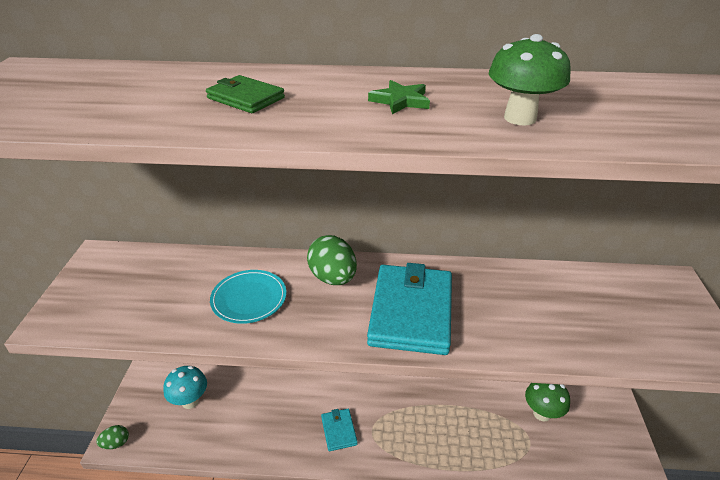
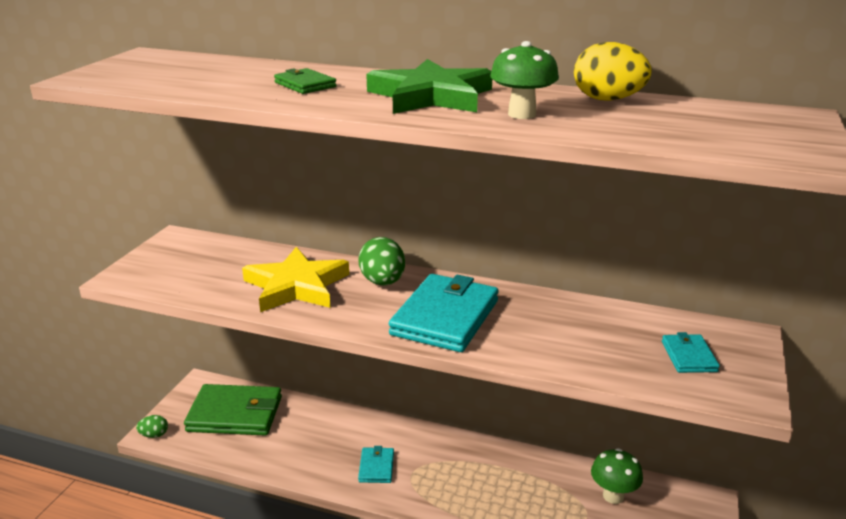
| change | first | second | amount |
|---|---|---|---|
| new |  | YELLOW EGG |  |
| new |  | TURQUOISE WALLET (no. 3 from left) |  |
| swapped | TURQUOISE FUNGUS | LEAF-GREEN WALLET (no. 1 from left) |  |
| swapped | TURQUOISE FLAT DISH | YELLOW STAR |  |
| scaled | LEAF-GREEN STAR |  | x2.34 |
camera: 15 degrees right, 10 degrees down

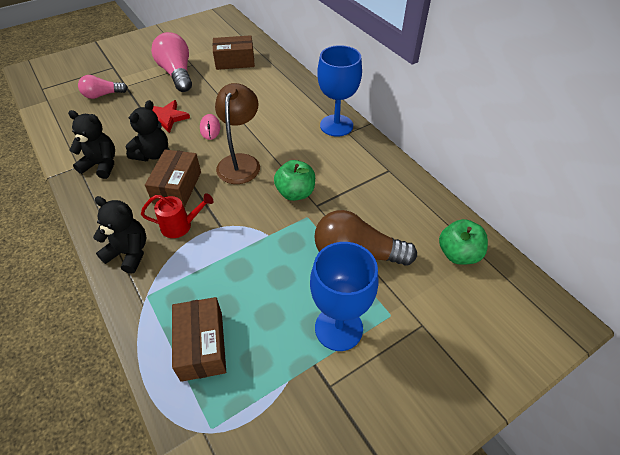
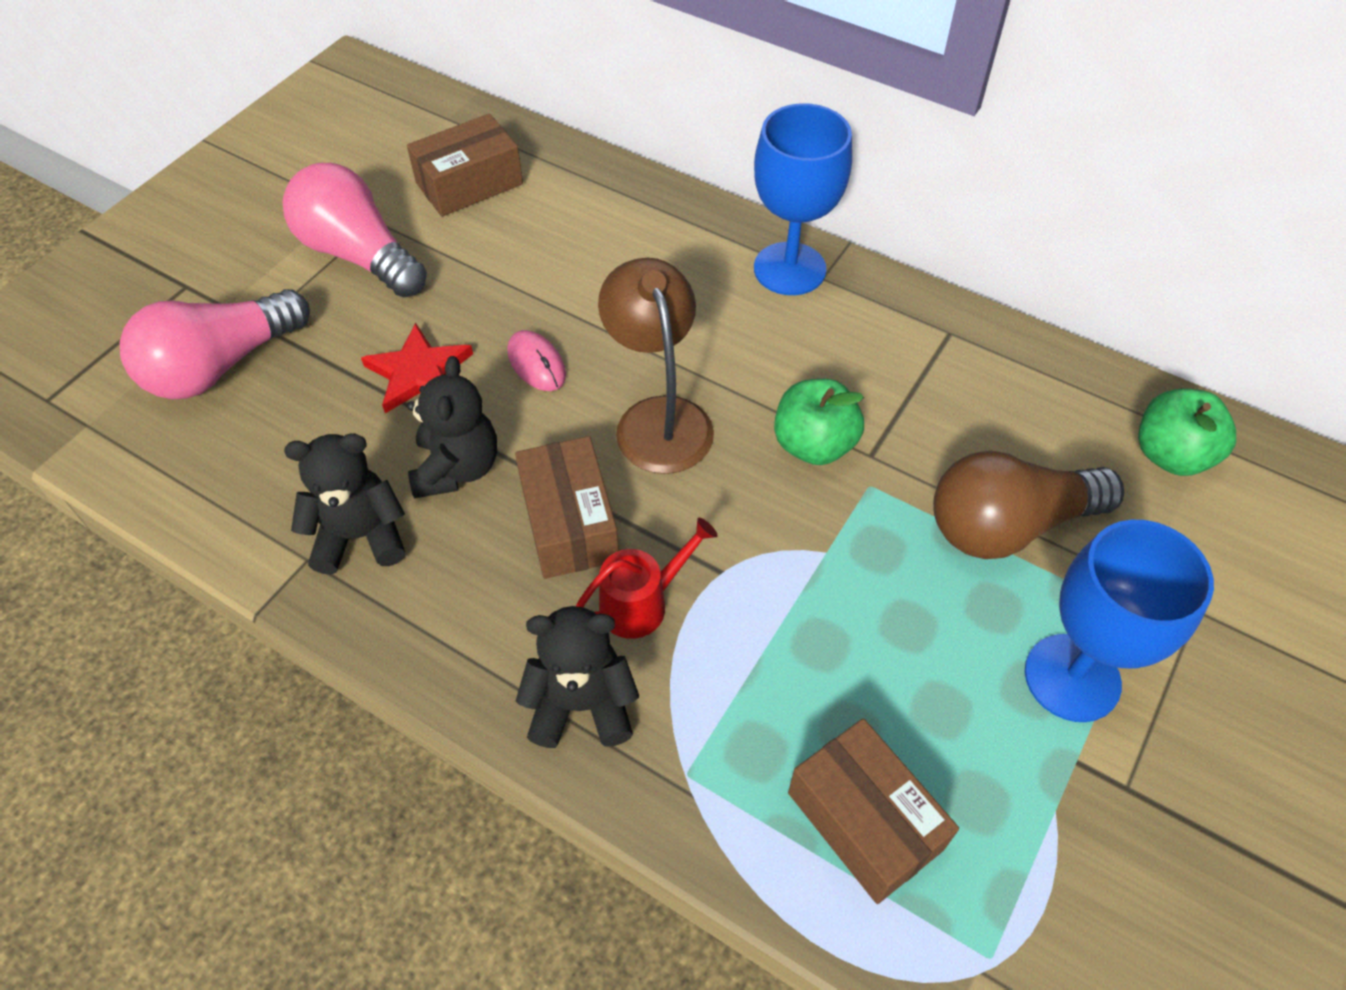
| change | first | second | amount |
|---|---|---|---|
| scaled | ROSE-PINK LIGHTBULB (no. 1 from left) |  | x1.66 |
camera: 25 degrees left, 5 degrees up

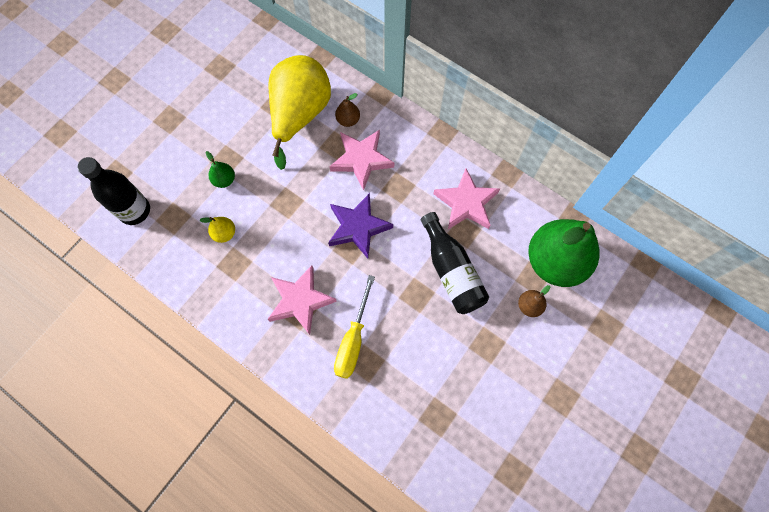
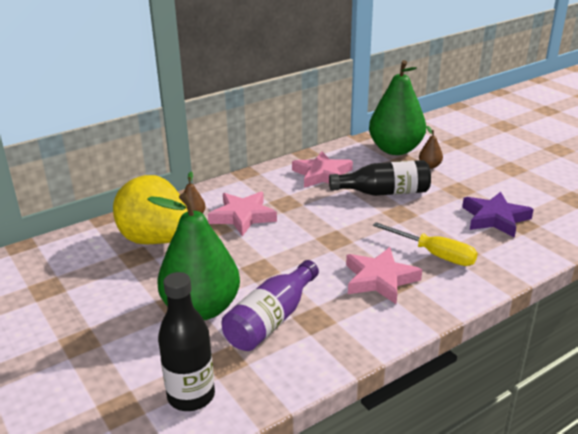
| change | first | second | amount |
|---|---|---|---|
| shifted | ROYAL PURPLE STAR |  |  |
| swapped | YELLOW PEAR FRUIT (no. 1 from left) | ROYAL PURPLE BOTTLE |  |
| scaled | LEAF-GREEN PEAR FRUIT (no. 1 from left) |  | x2.48 |
camera: 70 degrees left, 40 degrees down

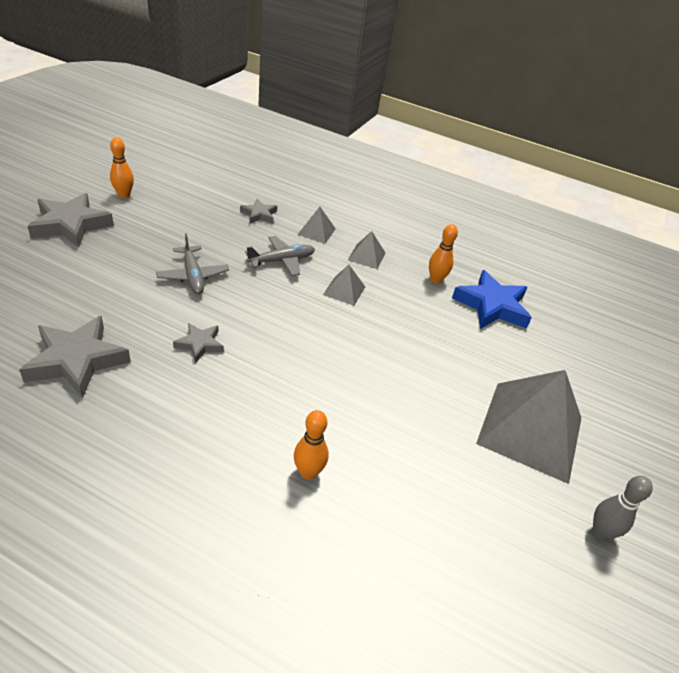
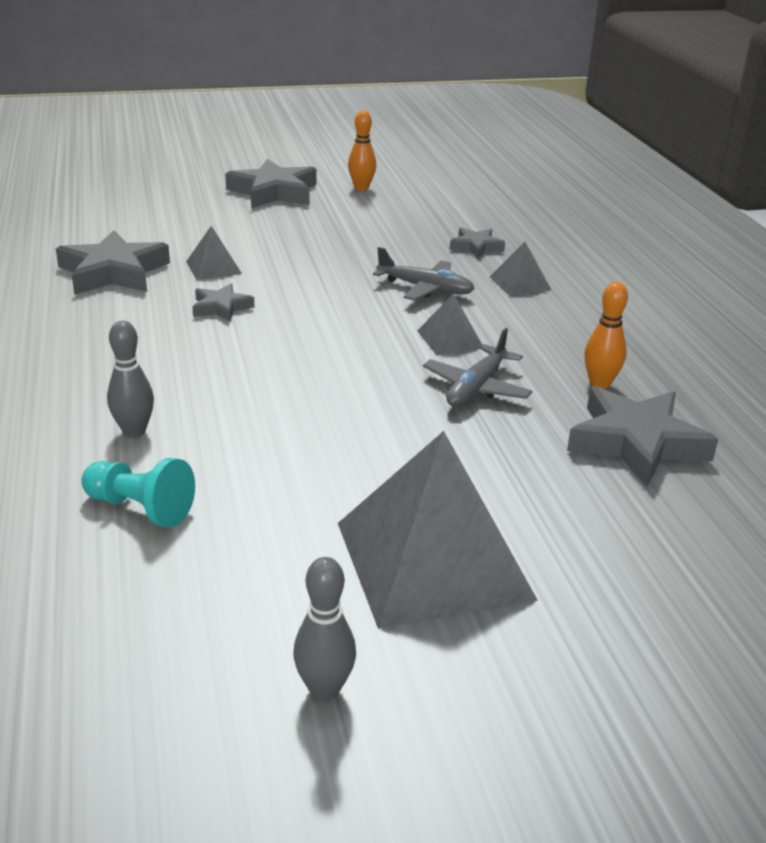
| change | first | second | amount |
|---|---|---|---|
| new |  | TURQUOISE GAME PAWN |  |
| shifted | GREY TOY PLANE (no. 1 from left in the first image) | GREY TOY PLANE (no. 2 from left) |  |
| shifted | GREY PYRAMID SHAPE (no. 3 from left in the first image) | GREY PYRAMID SHAPE (no. 1 from left) |  |
| repainted | ORANGE BOWLING PIN (no. 2 from left) | GREY BOWLING PIN (no. 1 from left) |  |
| repainted | ROYAL BLUE STAR | GREY STAR (no. 5 from left) |  |
camera: 55 degrees right, 10 degrees down

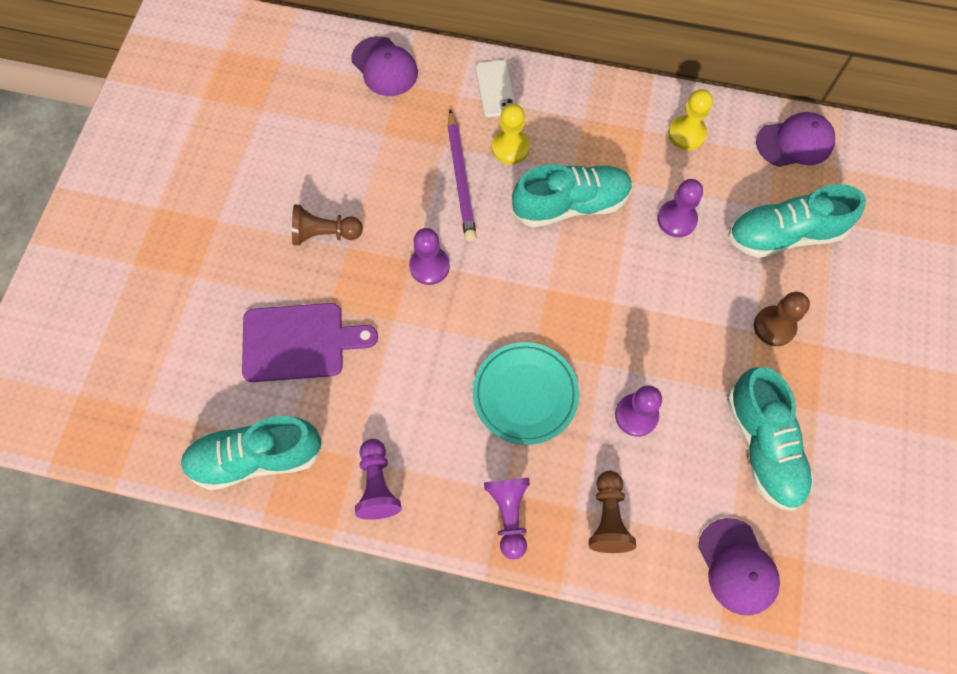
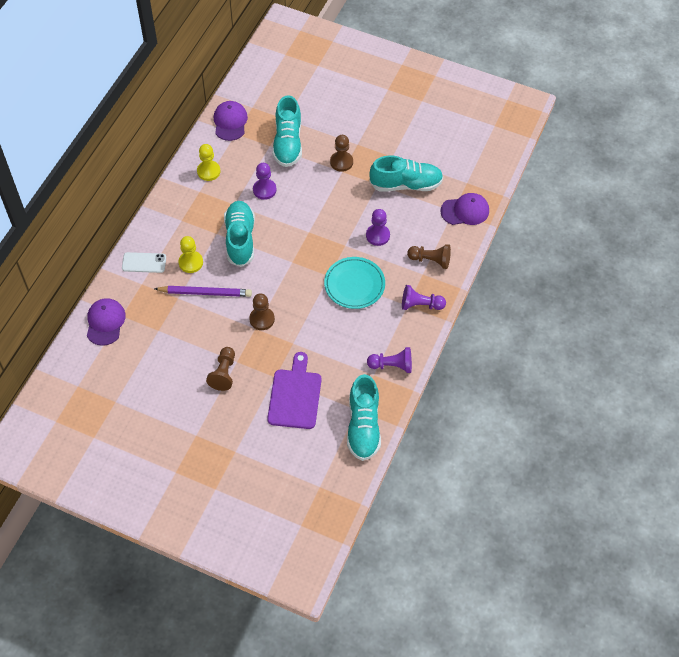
| change | first | second | amount |
|---|---|---|---|
| repainted | ROYAL PURPLE GAME PAWN (no. 2 from left) | DARK BROWN GAME PAWN (no. 2 from left) |  |
| rotated | ROYAL PURPLE PEAKED CAP (no. 1 from left) |  | 60 degrees counterclockwise |
camera: 80 degrees left, 10 degrees down

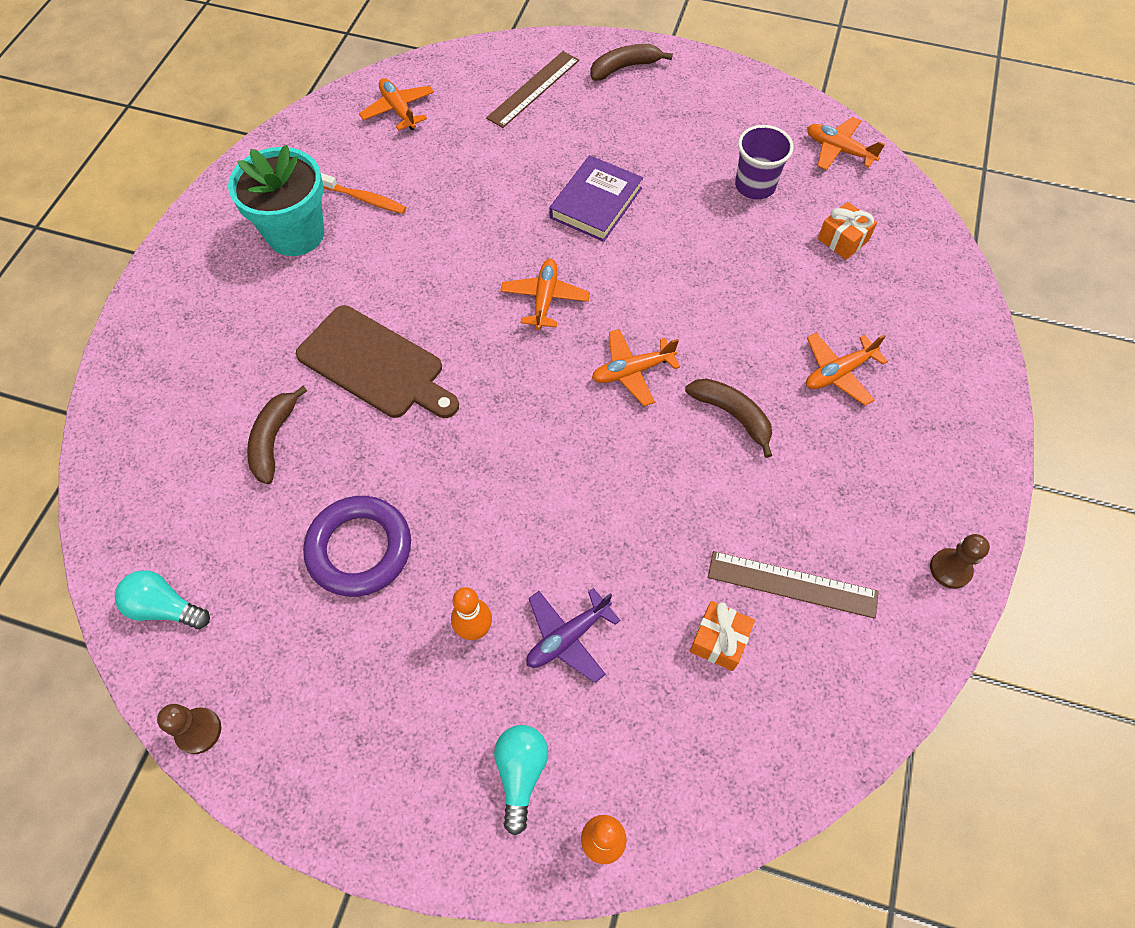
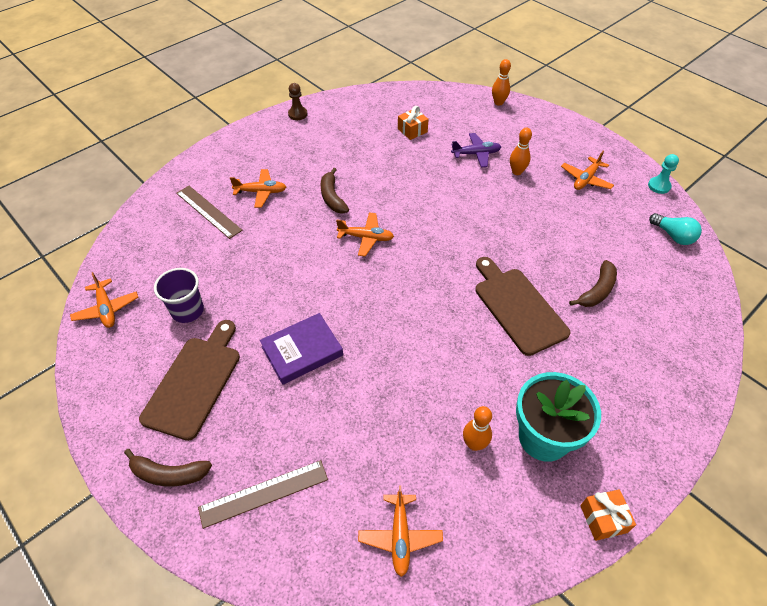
| change | first | second | amount |
|---|---|---|---|
| gone | ROYAL PURPLE TORUS |  |  |
| gone | TURQUOISE LIGHTBULB (no. 2 from left) |  |  |
| new |  | DARK BROWN BREAD BOARD (no. 1 from left) |  |
| shifted | ORANGE TOY PLANE (no. 2 from left in the first image) | ORANGE TOY PLANE (no. 5 from left) |  |
| shifted | DARK BROWN MEASURING STICK (no. 2 from left in the first image) | DARK BROWN MEASURING STICK (no. 1 from left) |  |
| shifted | ORANGE GIFT (no. 2 from left) |  |  |
| swapped | ORANGE TOOTHBRUSH | ORANGE BOWLING PIN (no. 1 from left) |  |
| repainted | DARK BROWN GAME PAWN (no. 1 from left) | TURQUOISE GAME PAWN |  |
camera: 150 degrees left, 10 degrees down

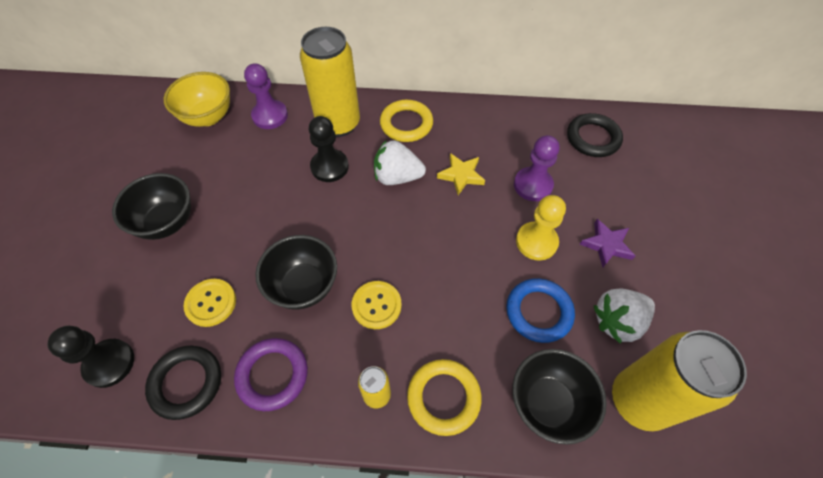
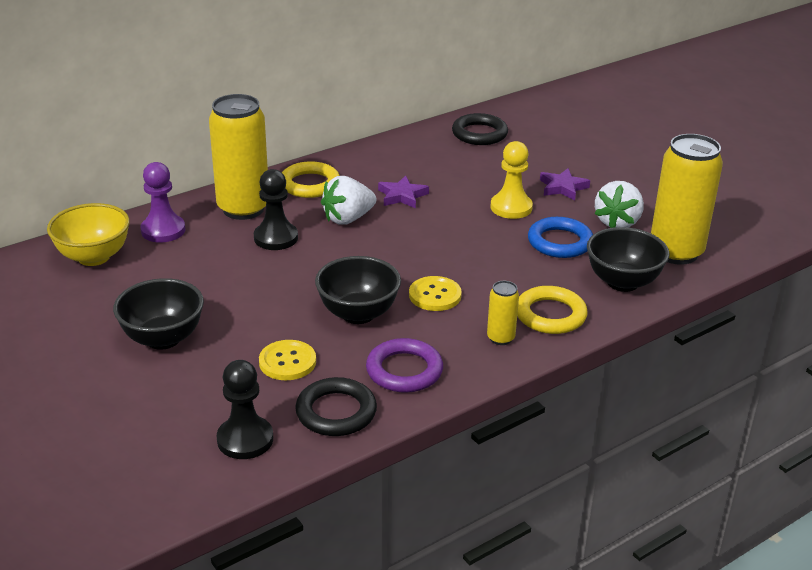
| change | first | second | amount |
|---|---|---|---|
| gone | ROYAL PURPLE GAME PAWN (no. 2 from left) |  |  |
| repainted | YELLOW STAR | ROYAL PURPLE STAR (no. 1 from left) |  |
camera: 40 degrees left, 25 degrees down

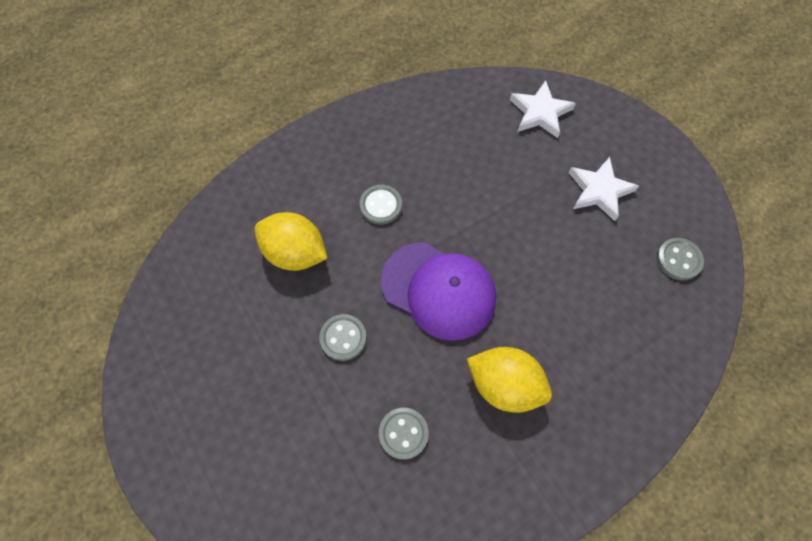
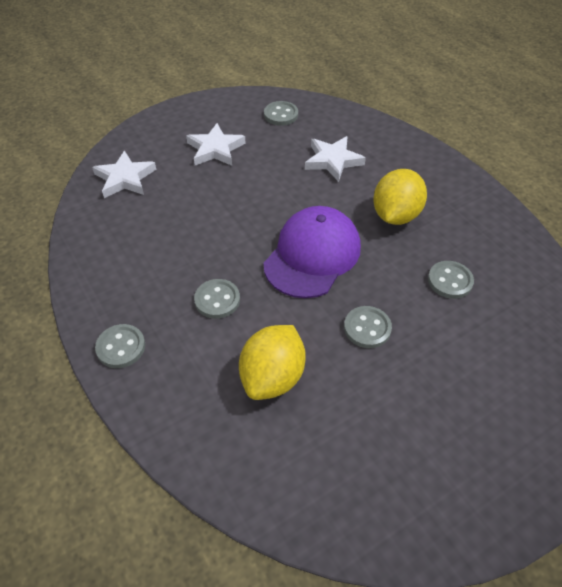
| change | first | second | amount |
|---|---|---|---|
| new |  | GREY BUTTON (no. 1 from left) |  |
| new |  | PURE WHITE STAR (no. 3 from left) |  |
camera: 90 degrees left, 15 degrees down

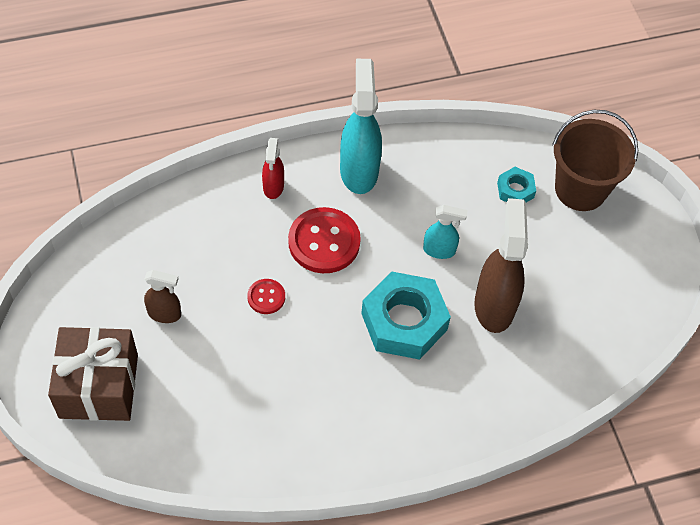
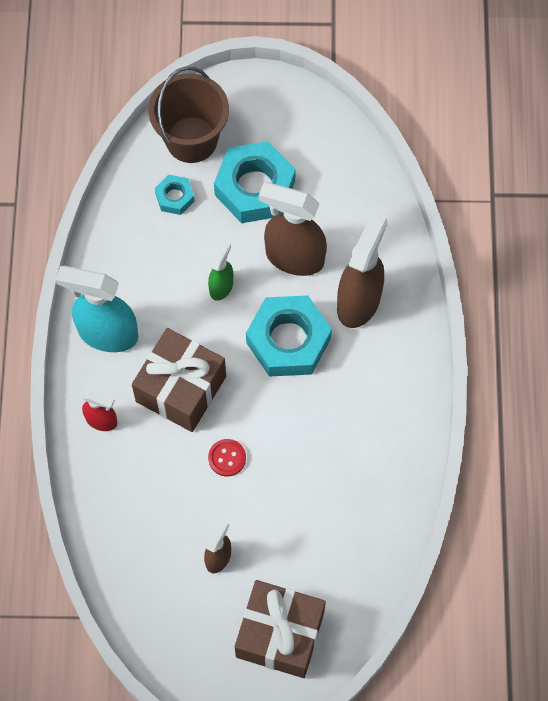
| change | first | second | amount |
|---|---|---|---|
| new |  | TURQUOISE HEXAGON NUT (no. 2 from left) |  |
| new |  | DARK BROWN SPRAY BOTTLE (no. 3 from left) |  |
| swapped | SCARLET BUTTON (no. 2 from left) | DARK BROWN GIFT (no. 1 from left) |  |
| repainted | TURQUOISE SPRAY BOTTLE (no. 2 from left) | LEAF-GREEN SPRAY BOTTLE |  |
camera: 70 degrees left, 10 degrees up

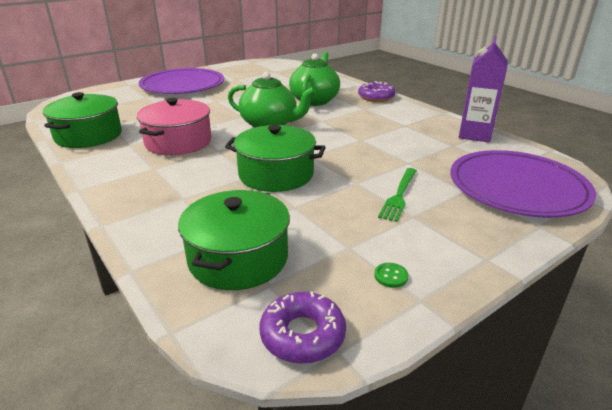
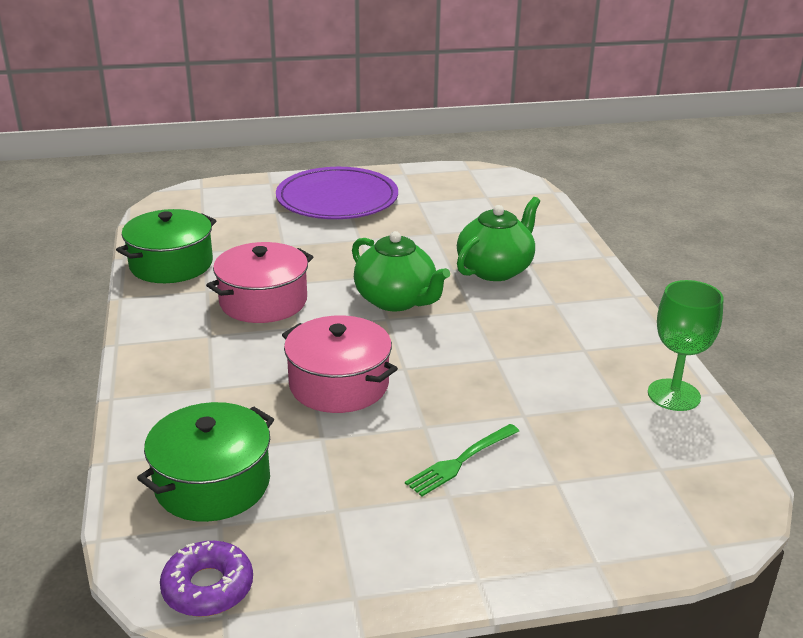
| change | first | second | amount |
|---|---|---|---|
| gone | ROYAL PURPLE DONUT (no. 2 from left) |  |  |
| gone | LEAF-GREEN BUTTON |  |  |
| gone | ROYAL PURPLE FLAT DISH (no. 2 from left) |  |  |
| swapped | ROYAL PURPLE JUICE CARTON | LEAF-GREEN CHALICE |  |
| repainted | LEAF-GREEN POT (no. 3 from left) | ROSE-PINK POT (no. 2 from left) |  |
camera: 25 degrees right, 0 degrees up

